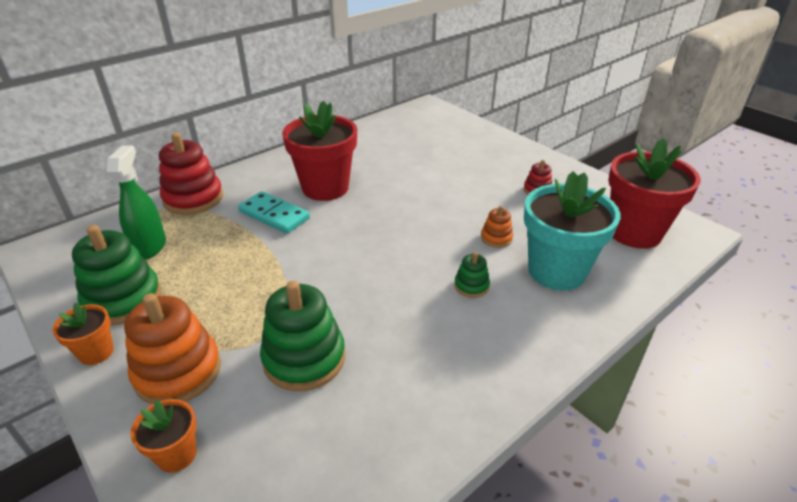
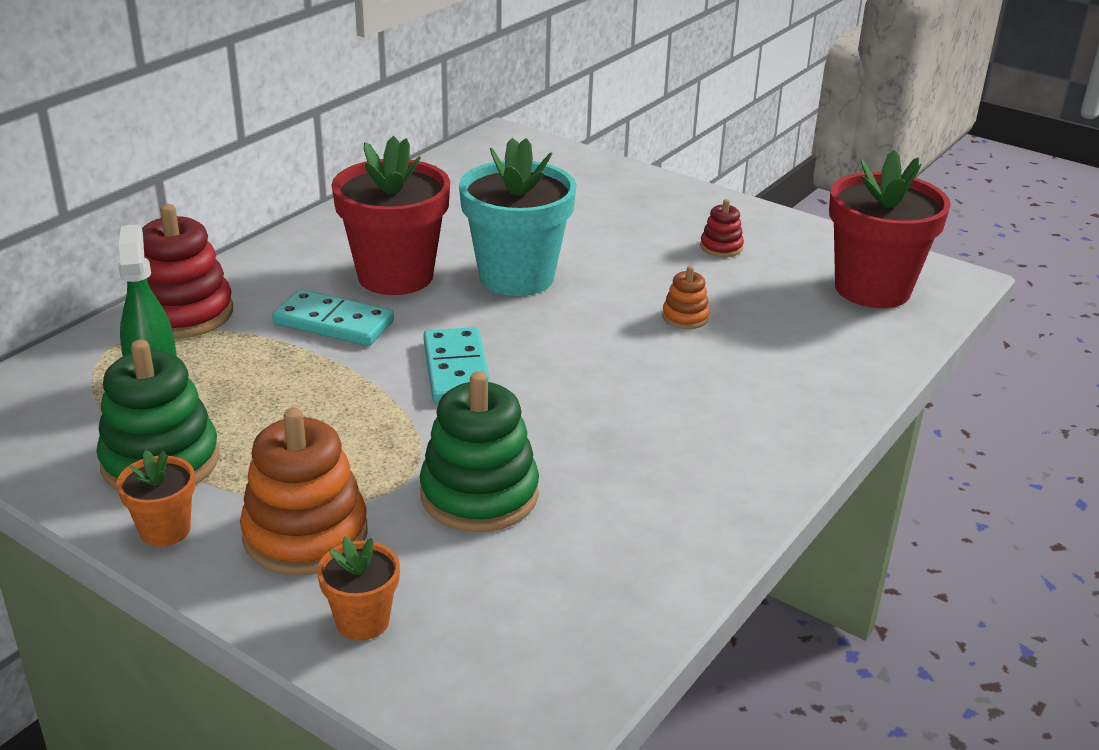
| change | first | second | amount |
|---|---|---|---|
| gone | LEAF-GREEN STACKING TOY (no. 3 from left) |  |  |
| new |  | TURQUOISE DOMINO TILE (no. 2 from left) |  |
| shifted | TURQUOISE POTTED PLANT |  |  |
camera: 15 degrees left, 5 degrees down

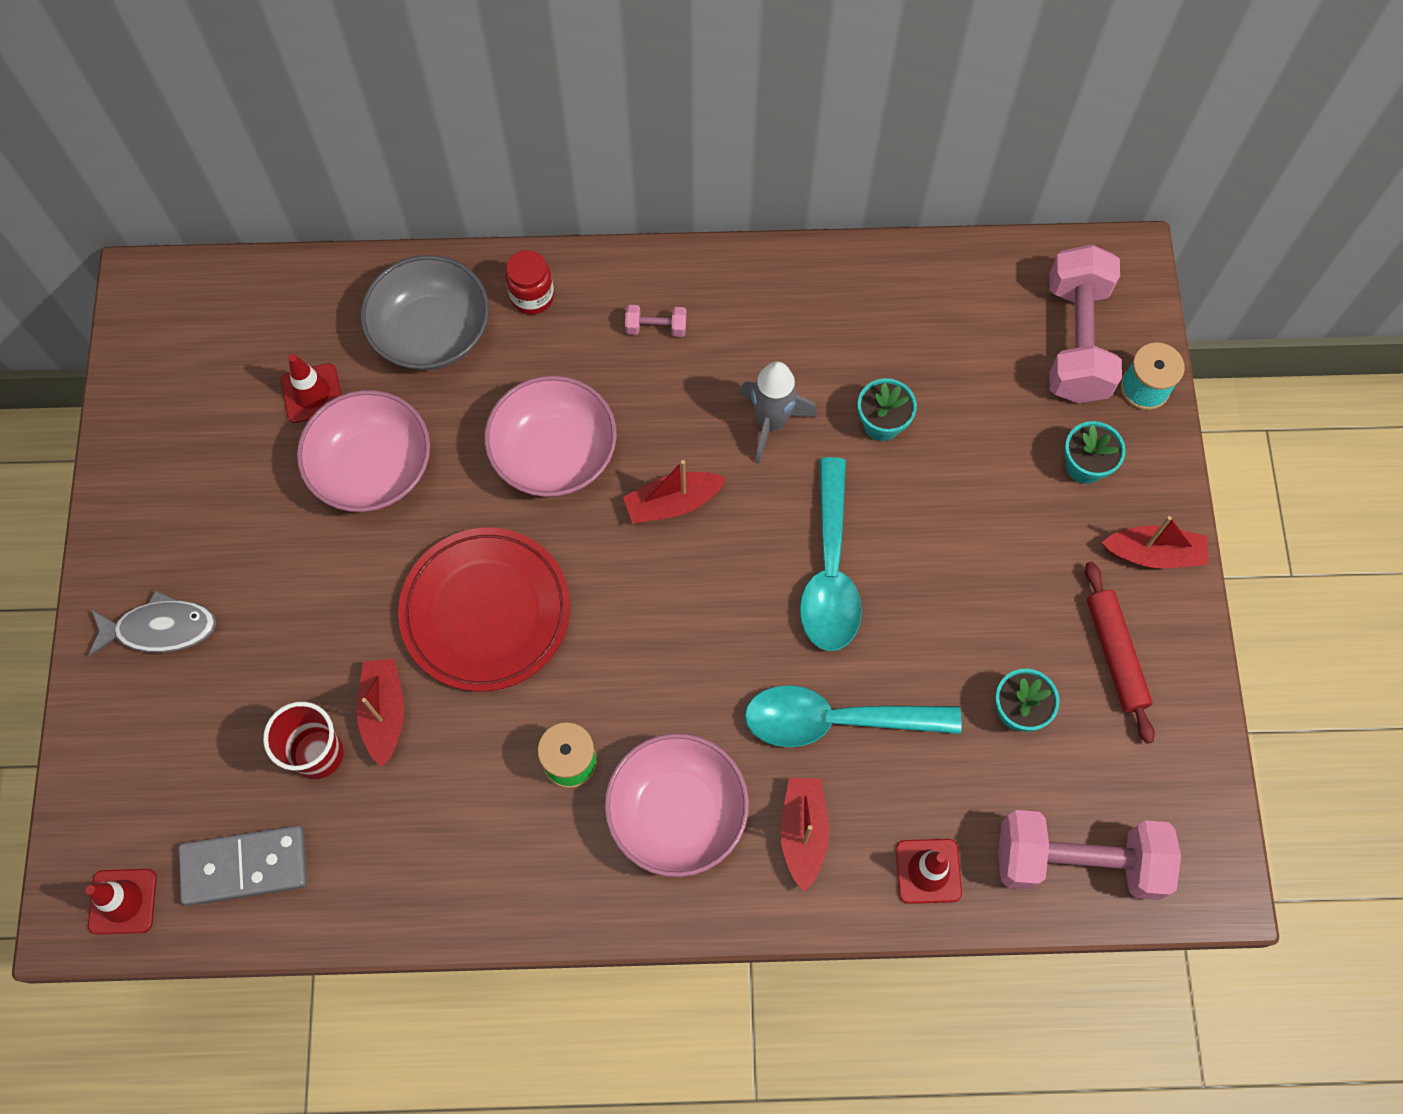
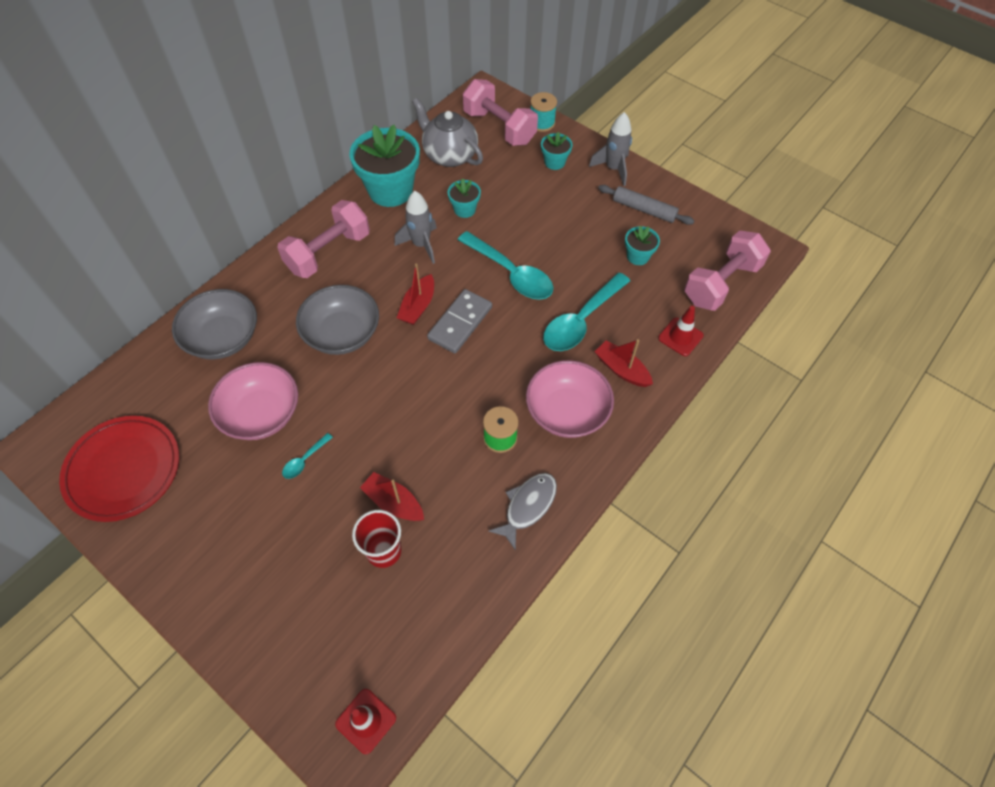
| change | first | second | amount |
|---|---|---|---|
| gone | SCARLET TRAFFIC CONE (no. 2 from left) |  |  |
| gone | SCARLET PRESERVE JAR |  |  |
| new |  | TURQUOISE TEASPOON (no. 1 from left) |  |
| new |  | TURQUOISE POTTED PLANT (no. 1 from left) |  |
| new |  | GREY CHINA TEAPOT |  |
| shifted | GREY TOY FISH |  |  |
| shifted | GREY DOMINO TILE |  |  |
| shifted | SCARLET FLAT DISH |  |  |
| swapped | SCARLET BOAT (no. 4 from left) | GREY SPACESHIP (no. 2 from left) |  |
| repainted | ROSE-PINK SERVING BOWL (no. 2 from left) | GREY SERVING BOWL (no. 2 from left) |  |
| repainted | SCARLET PASTRY ROLLER | GREY PASTRY ROLLER |  |
| scaled | ROSE-PINK HAND WEIGHT (no. 1 from left) |  | x2.40 |
camera: 50 degrees left, 10 degrees down

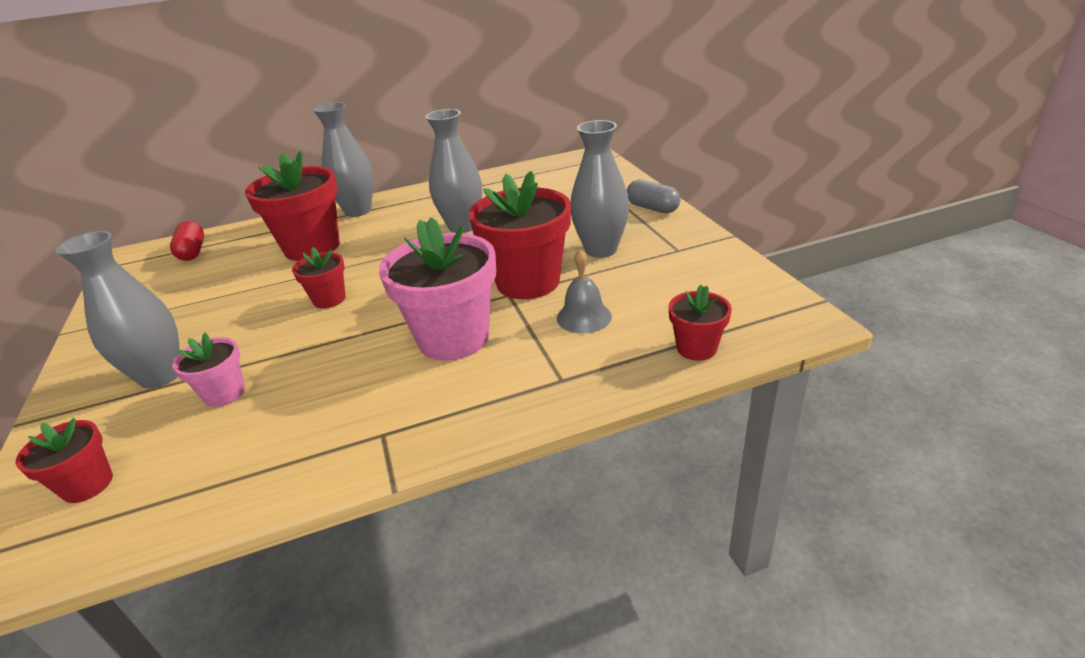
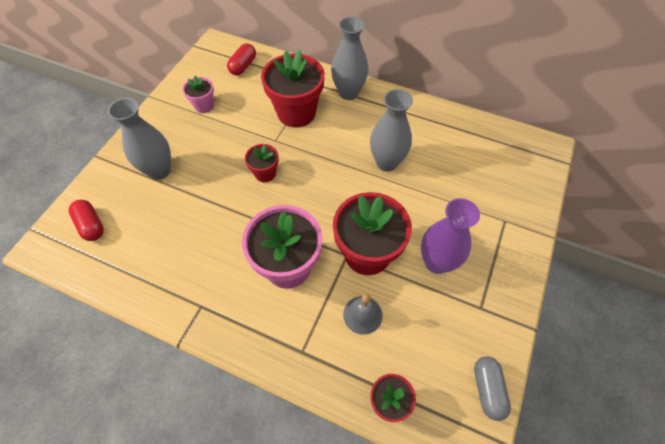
| change | first | second | amount |
|---|---|---|---|
| shifted | ROSE-PINK POTTED PLANT (no. 1 from left) |  |  |
| shifted | GREY PILL |  |  |
| swapped | SCARLET POTTED PLANT (no. 1 from left) | SCARLET PILL (no. 1 from left) |  |
| repainted | GREY TALL VASE (no. 4 from left) | ROYAL PURPLE TALL VASE |  |
camera: 40 degrees right, 25 degrees up

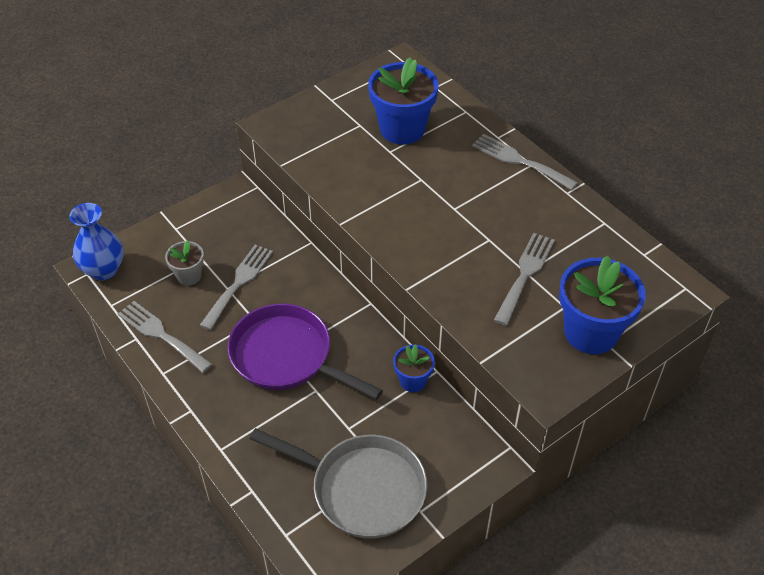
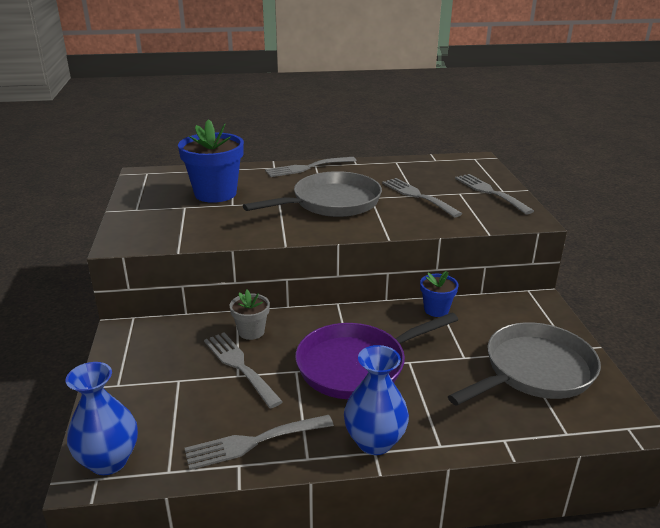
| change | first | second | amount |
|---|---|---|---|
| new |  | GREY FRYING PAN (no. 1 from left) |  |
| new |  | ROYAL BLUE TALL VASE (no. 2 from left) |  |
| shifted | GREY POTTED PLANT |  |  |
| swapped | ROYAL BLUE POTTED PLANT (no. 3 from left) | GREY TABLE FORK (no. 5 from left) |  |
camera: 60 degrees left, 20 degrees down

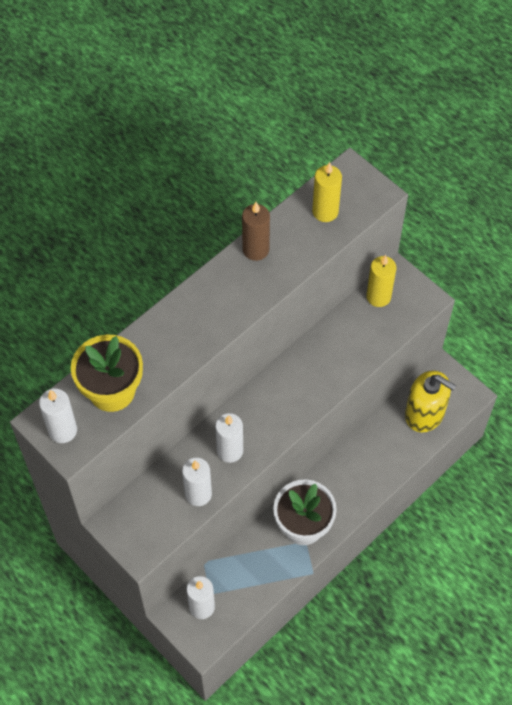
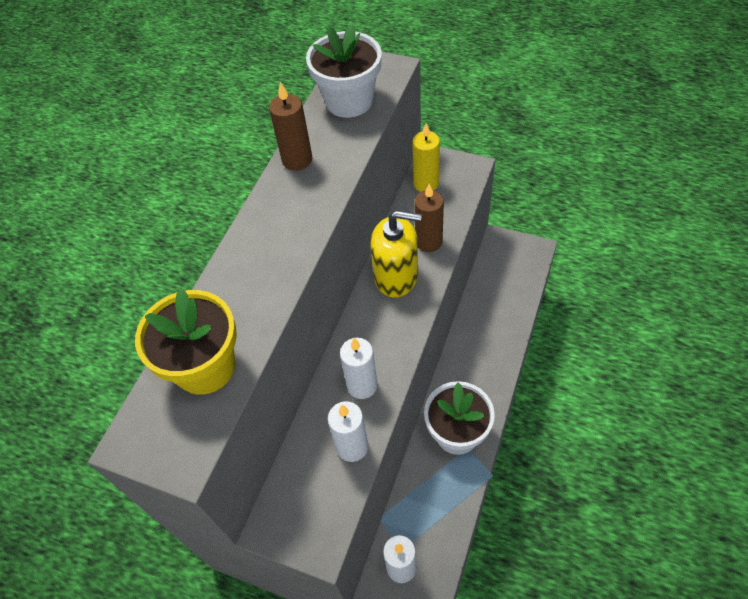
| change | first | second | amount |
|---|---|---|---|
| gone | PURE WHITE PILLAR CANDLE (no. 1 from left) |  |  |
| new |  | DARK BROWN PILLAR CANDLE (no. 2 from left) |  |
| shifted | YELLOW SOAP DISPENSER |  |  |
| swapped | YELLOW PILLAR CANDLE (no. 1 from left) | PURE WHITE POTTED PLANT (no. 1 from left) |  |
camera: 20 degrees left, 5 degrees down

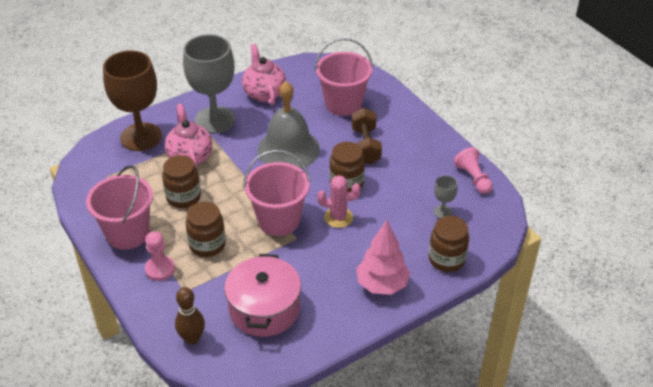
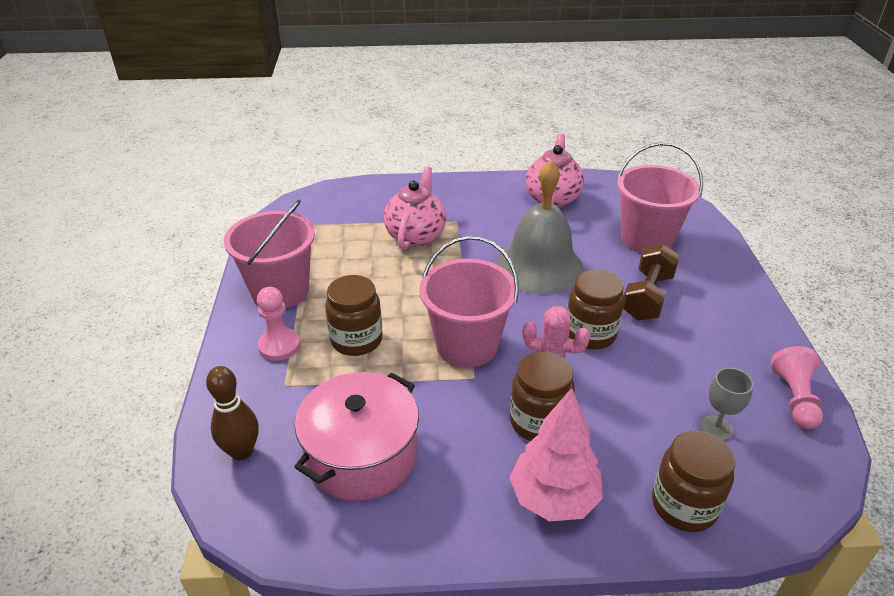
| change | first | second | amount |
|---|---|---|---|
| gone | DARK BROWN CHALICE |  |  |
| gone | GREY CHALICE (no. 1 from left) |  |  |
| shifted | DARK BROWN PRESERVE JAR (no. 1 from left in the first image) | DARK BROWN PRESERVE JAR (no. 2 from left) |  |
camera: 30 degrees right, 5 degrees down

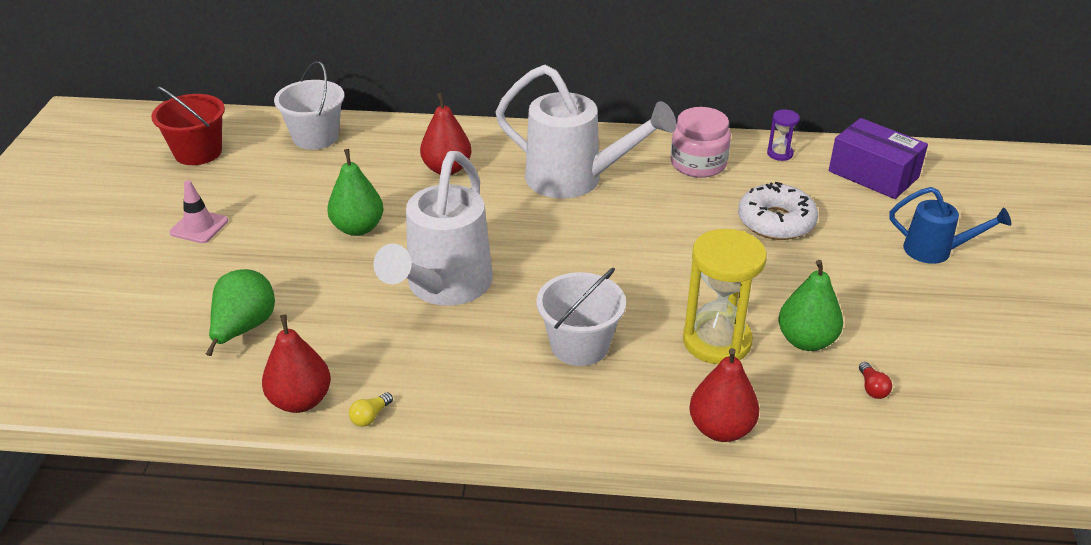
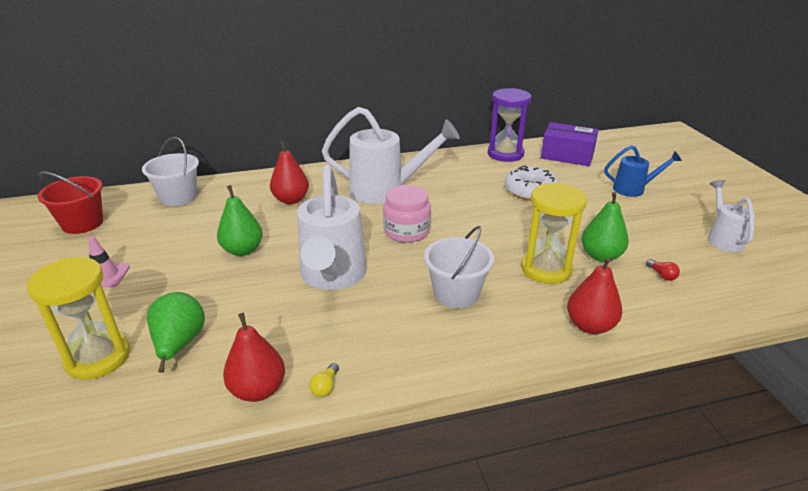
| change | first | second | amount |
|---|---|---|---|
| new |  | YELLOW HOURGLASS (no. 1 from left) |  |
| new |  | PURE WHITE WATERING CAN (no. 3 from left) |  |
| shifted | ROSE-PINK PRESERVE JAR |  |  |
| scaled | ROYAL PURPLE HOURGLASS |  | x2.12 |
camera: 20 degrees left, 5 degrees down

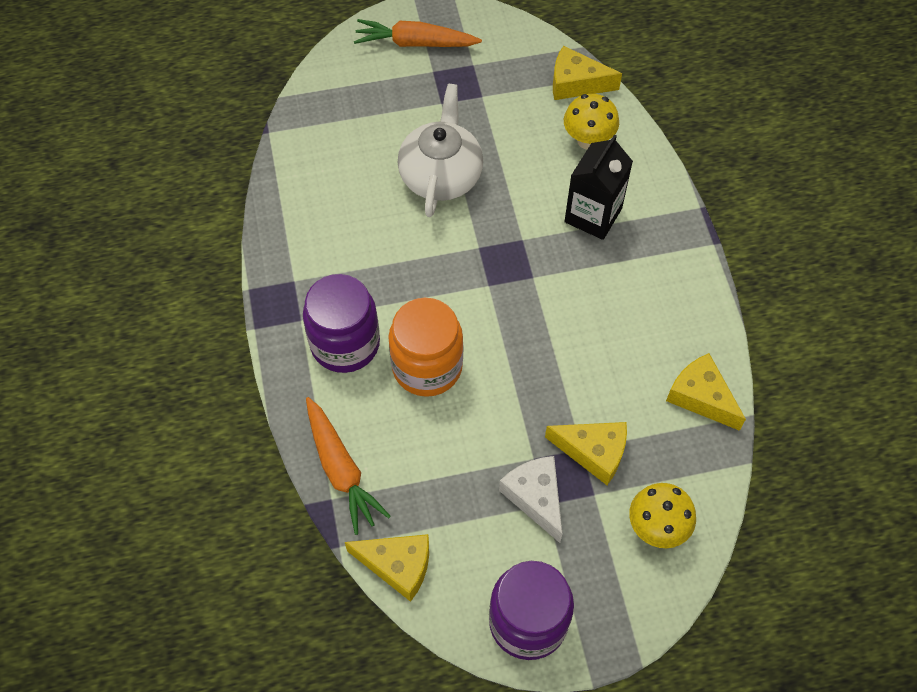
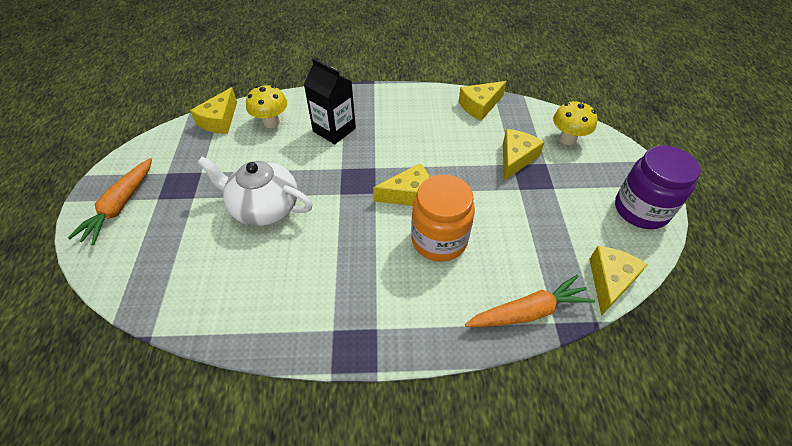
| change | first | second | amount |
|---|---|---|---|
| gone | ROYAL PURPLE PRESERVE JAR (no. 1 from left) |  |  |
| gone | PURE WHITE CHEESE WEDGE |  |  |
| new |  | YELLOW CHEESE WEDGE (no. 2 from left) |  |
camera: 80 degrees left, 10 degrees down

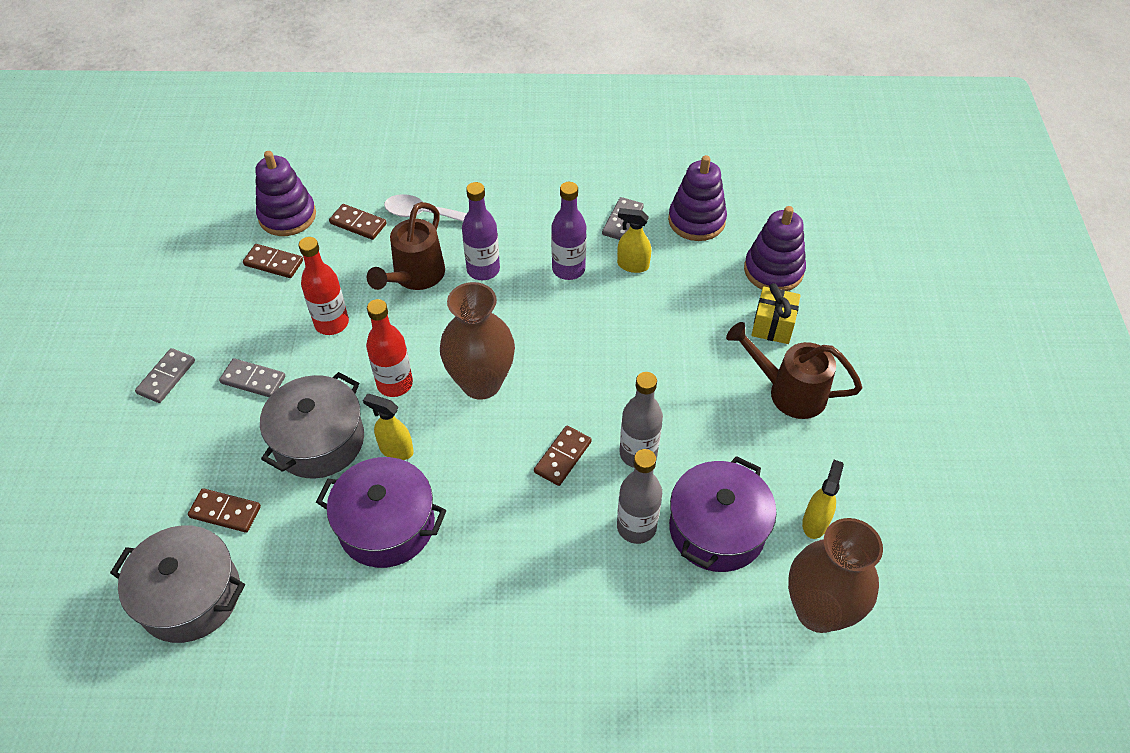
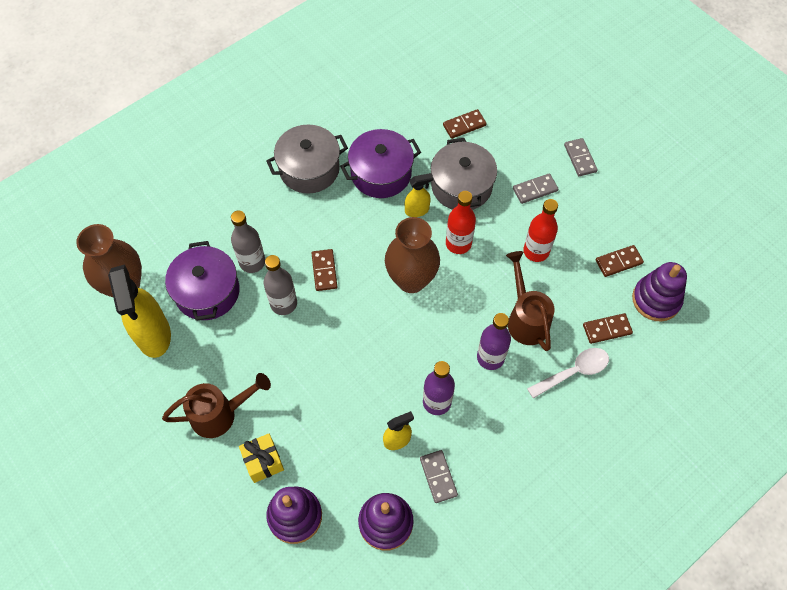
| change | first | second | amount |
|---|---|---|---|
| shifted | GREY POT (no. 1 from left) |  |  |
| scaled | YELLOW SPRAY BOTTLE (no. 3 from left in the first image) | YELLOW SPRAY BOTTLE (no. 1 from left) | x2.00 |
camera: 140 degrees right, 10 degrees up

